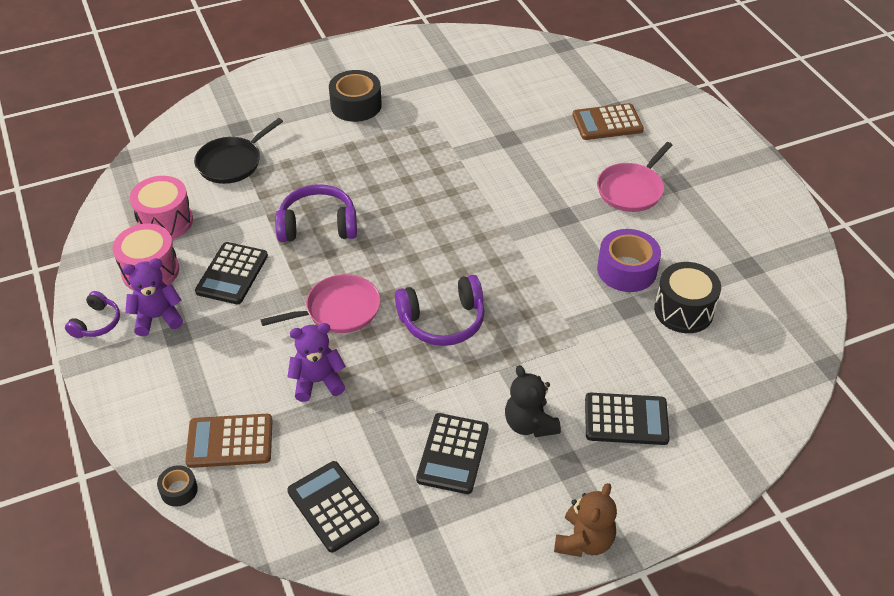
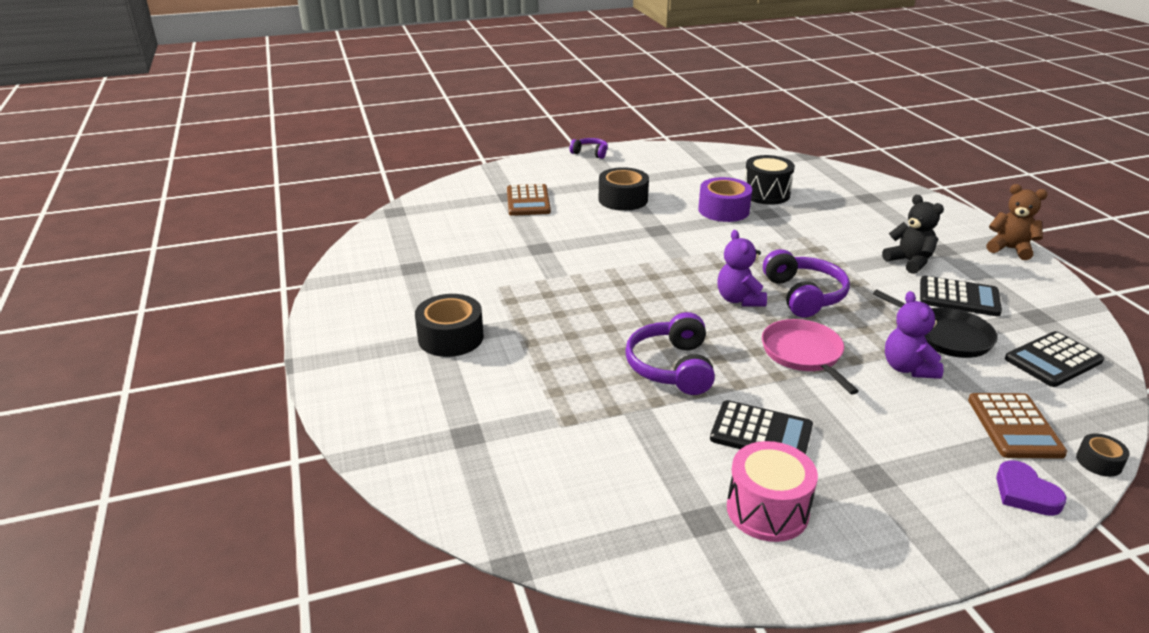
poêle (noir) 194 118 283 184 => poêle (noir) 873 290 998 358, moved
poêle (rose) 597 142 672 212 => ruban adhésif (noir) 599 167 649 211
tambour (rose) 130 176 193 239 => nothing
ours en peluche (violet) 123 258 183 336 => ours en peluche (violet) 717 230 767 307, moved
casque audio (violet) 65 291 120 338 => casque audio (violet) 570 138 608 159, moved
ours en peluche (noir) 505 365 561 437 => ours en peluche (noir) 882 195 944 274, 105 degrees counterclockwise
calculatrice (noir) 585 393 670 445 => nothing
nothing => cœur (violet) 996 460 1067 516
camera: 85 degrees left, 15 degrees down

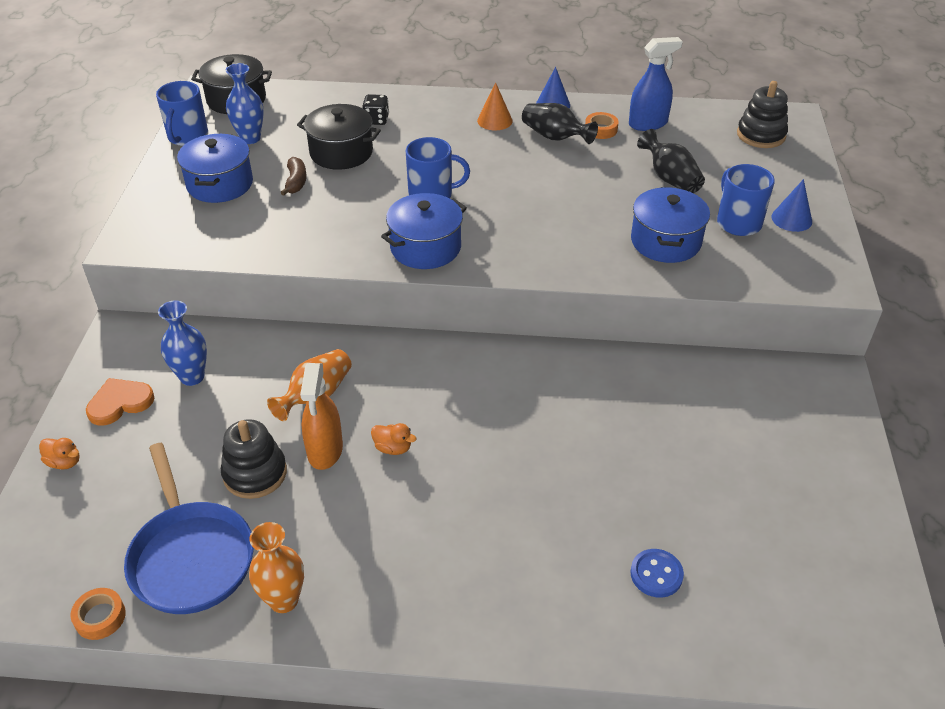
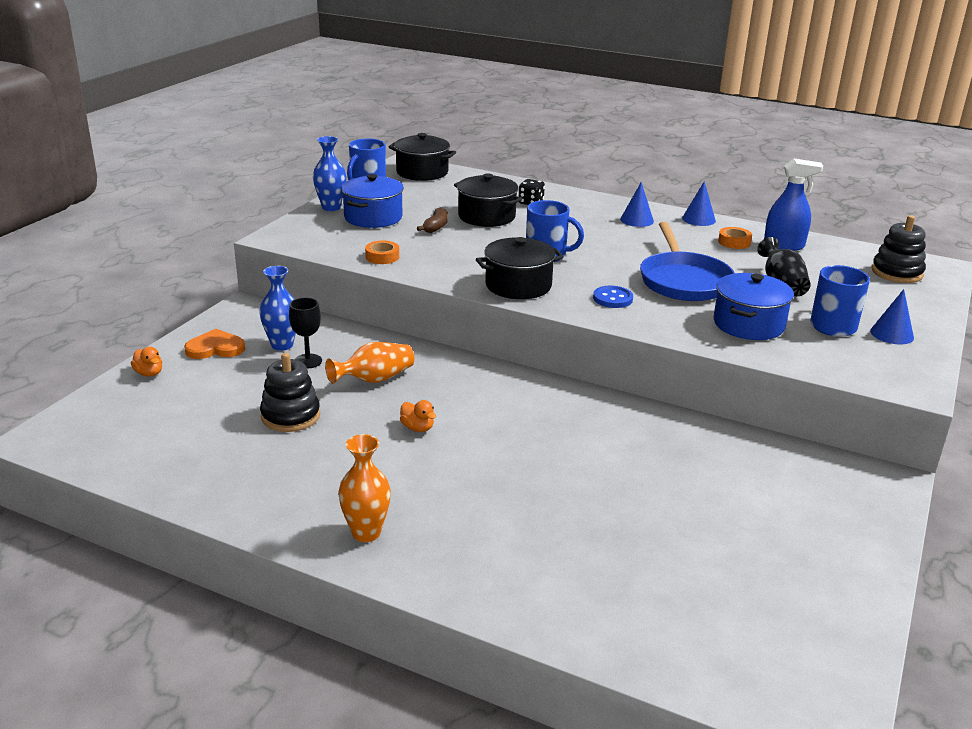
vase (bleu) 226 63 264 144 => vase (bleu) 313 136 346 211, moved
cône (orange) 477 82 512 130 => cône (bleu) 620 182 654 227
vase (noir) 522 103 598 144 => nothing
marmite (bleu) 381 193 467 269 => marmite (noir) 476 237 564 299
vaporisateur (orange) 300 363 343 470 => nothing
poêle (bleu) 124 443 254 614 => poêle (bleu) 640 222 735 301, moved
vase (orange) 249 522 304 613 => vase (orange) 338 434 391 542, moved
bouton (bleu) 630 549 684 598 => bouton (bleu) 593 286 633 308, moved
ruban adhésif (orange) 70 588 126 640 => ruban adhésif (orange) 365 241 399 264, moved
nothing => verre à pied (noir) 289 298 322 369
camera: 20 degrees right, 15 degrees down

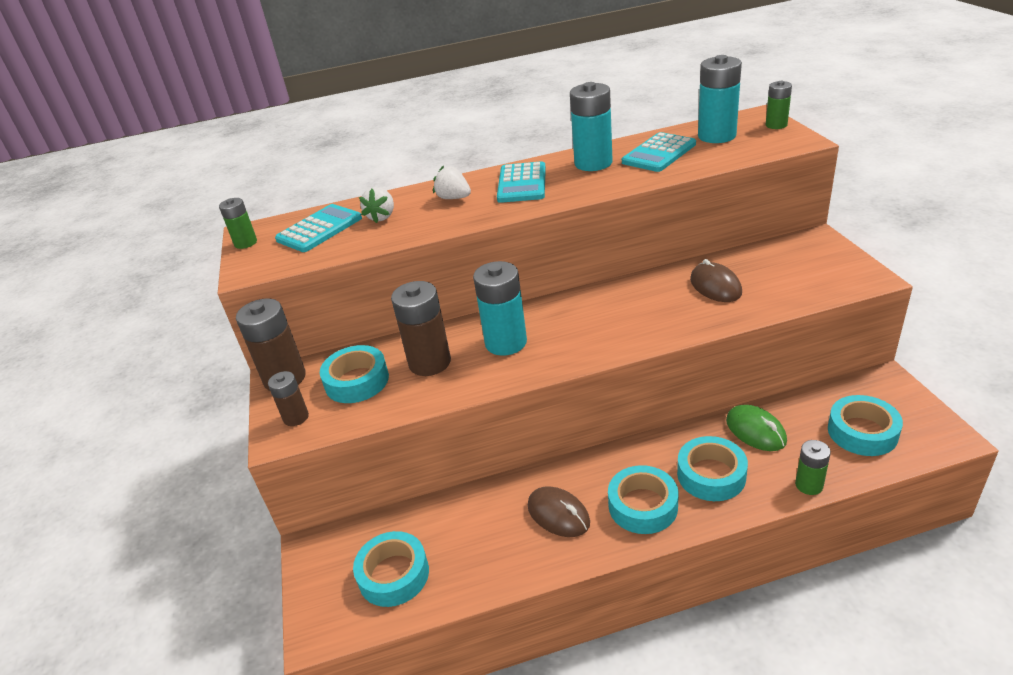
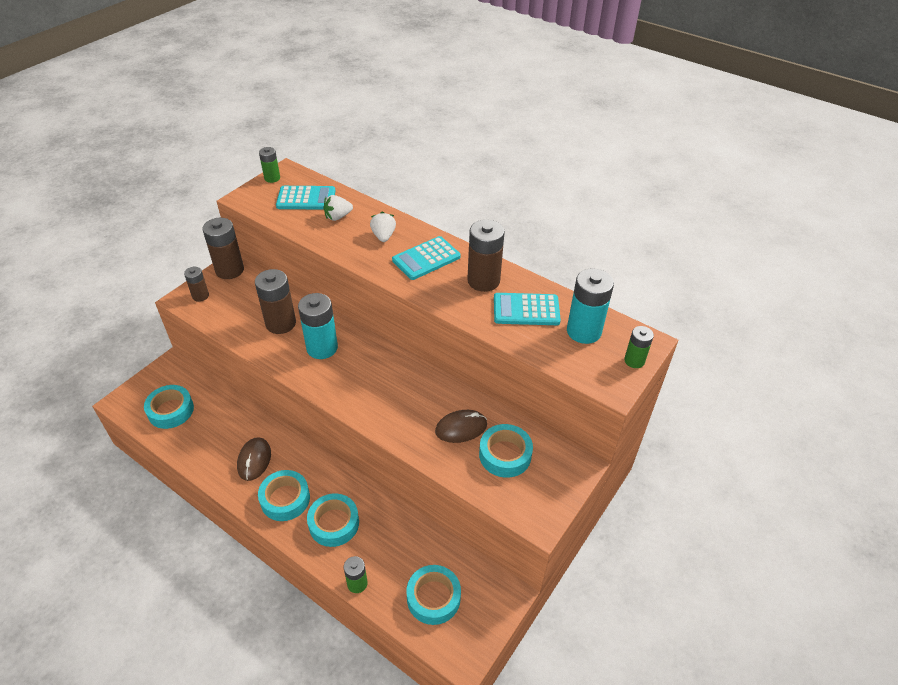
pile (turquoise) 570 82 613 171 => pile (marron) 467 220 505 292
souris (marron) 690 259 742 302 => souris (marron) 435 410 487 443, 45 degrees clockwise
ruban adhésif (turquoise) 320 345 389 403 => ruban adhésif (turquoise) 479 424 533 478, moved
souris (vert) 726 405 787 451 => nothing
camera: 45 degrees right, 10 degrees up

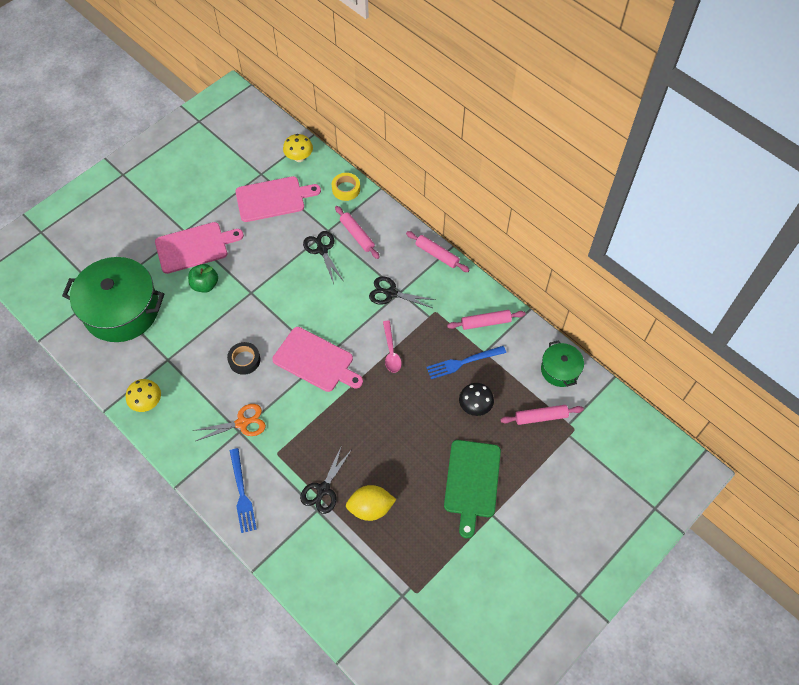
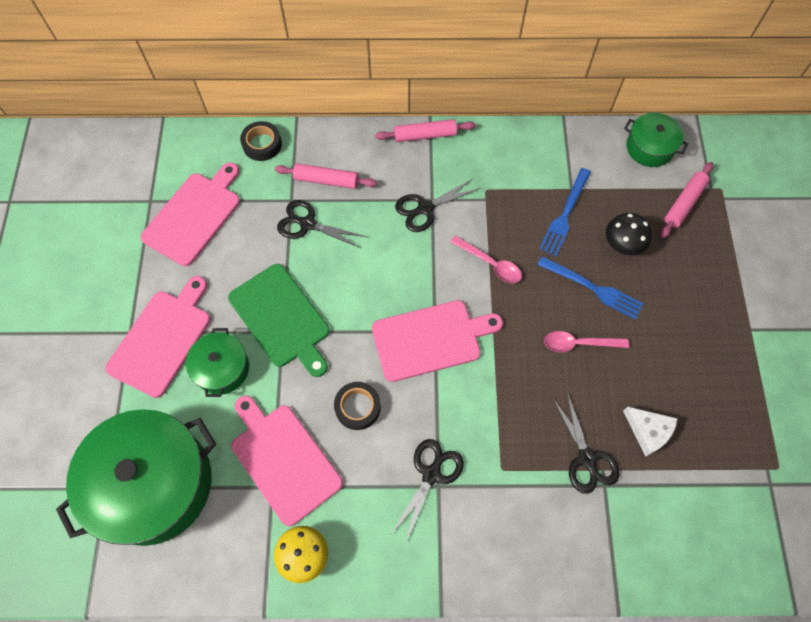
champignon (jaune) 283 134 313 162 => nothing
ruban adhésif (jaune) 332 173 360 201 => ruban adhésif (noir) 240 121 282 161
pomme (vert) 188 264 218 293 => marmite (vert) 186 328 249 397
rouleau à pâtisserie (rose) 447 310 526 330 => nothing
ciseaux (orange) 193 404 266 441 => ciseaux (noir) 391 439 464 542
planche à découper (vert) 444 440 501 538 => planche à découper (vert) 228 264 330 377, moved
fourchette (bleu) 230 448 257 533 => fourchette (bleu) 537 256 644 319, moved
citron (jaune) 346 485 396 521 => fromage (blanc) 623 407 678 457
nothing => cuillère (rose) 544 331 629 352
nothing => planche à découper (rose) 231 396 343 526
camera: 45 degrees left, 5 degrees up

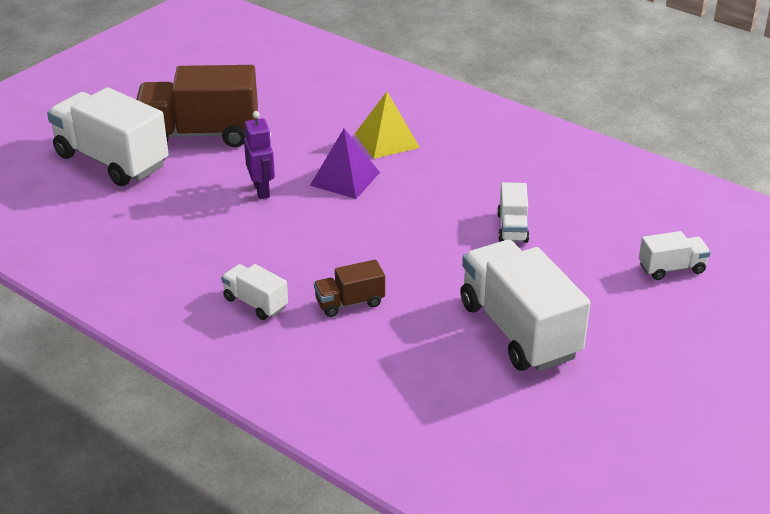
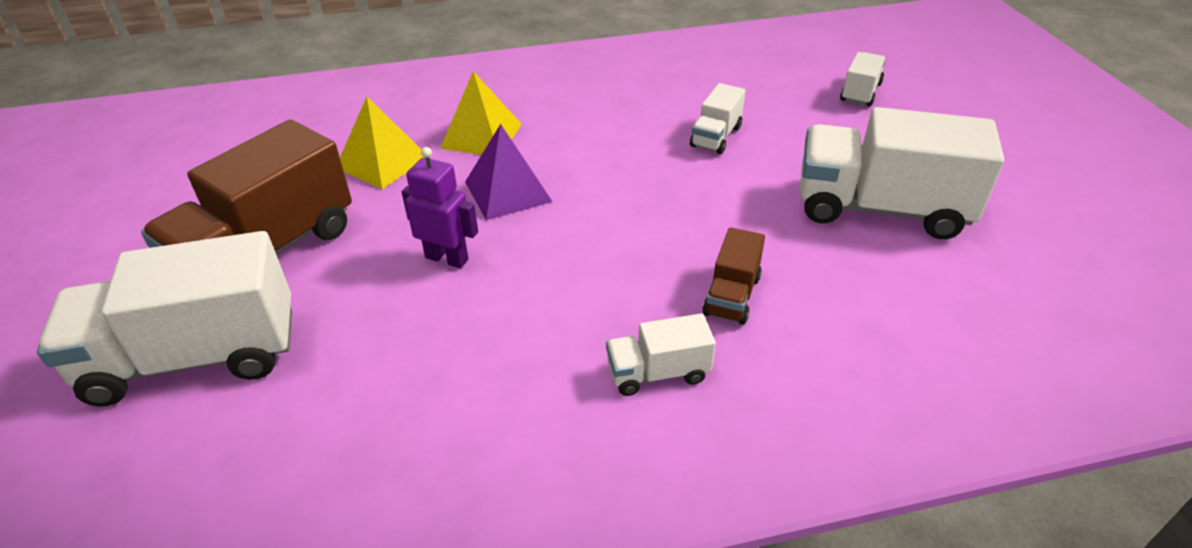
camion (blanc) 497 182 530 243 => camion (blanc) 690 83 746 154, 75 degrees clockwise
nothing => pyramide (jaune) 340 97 423 189
camera: 50 degrees left, 5 degrees up

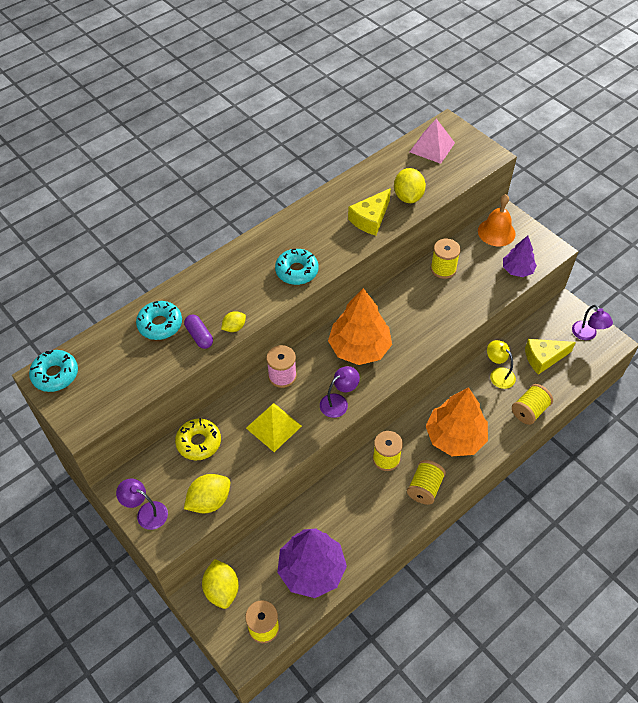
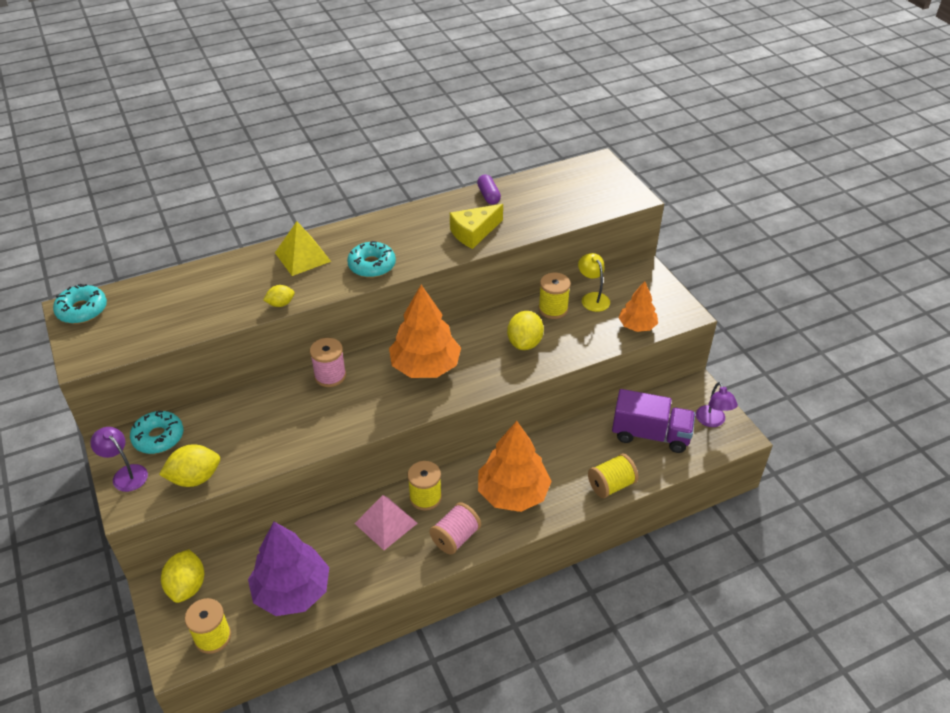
pyramide (rose) 410 119 455 164 => pyramide (rose) 354 495 418 550, moved
citron (jaune) 394 168 426 203 => citron (jaune) 507 311 544 350, moved
cloche (orange) 478 194 516 246 => nothing
arbre (violet) 503 236 537 277 => arbre (orange) 618 281 658 332
beignet (turquoise) 136 301 182 340 => beignet (turquoise) 130 411 183 454, moved
gélule (violet) 184 315 213 349 => gélule (violet) 477 174 501 205, moved
fromage (jaune) 525 339 576 375 => camion (violet) 612 389 695 453
lampe (jaune) 487 340 516 389 => lampe (jaune) 578 253 610 312, moved
lampe (violet) 320 366 360 418 => nothing
pyramide (jaune) 246 403 302 452 => pyramide (jaune) 275 221 331 276, moved
beignet (jaune) 175 418 221 460 => nothing
bobine (jaune) 407 460 446 505 => bobine (rose) 429 502 481 555
camera: 15 degrees right, 10 degrees down

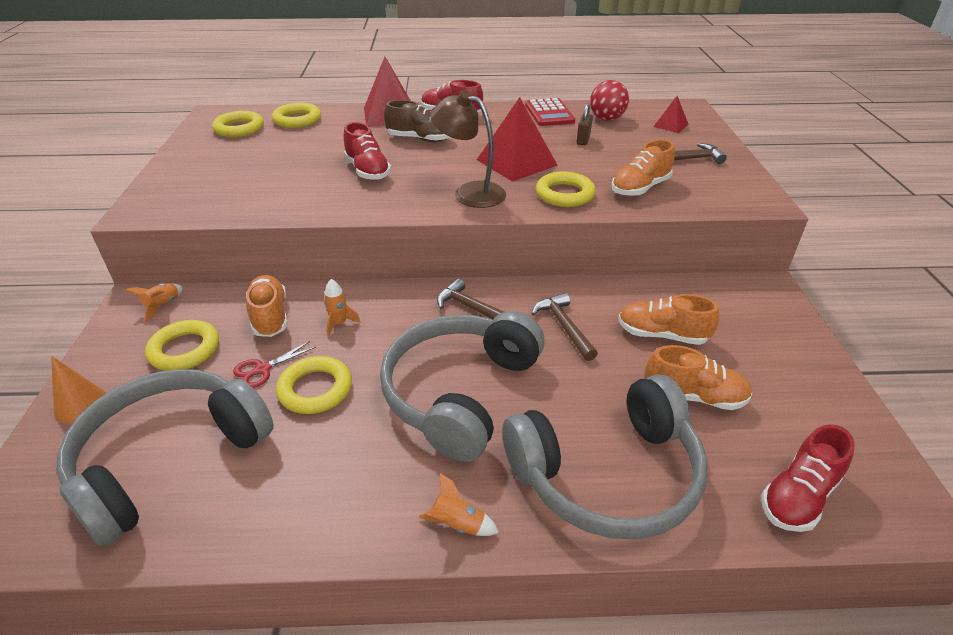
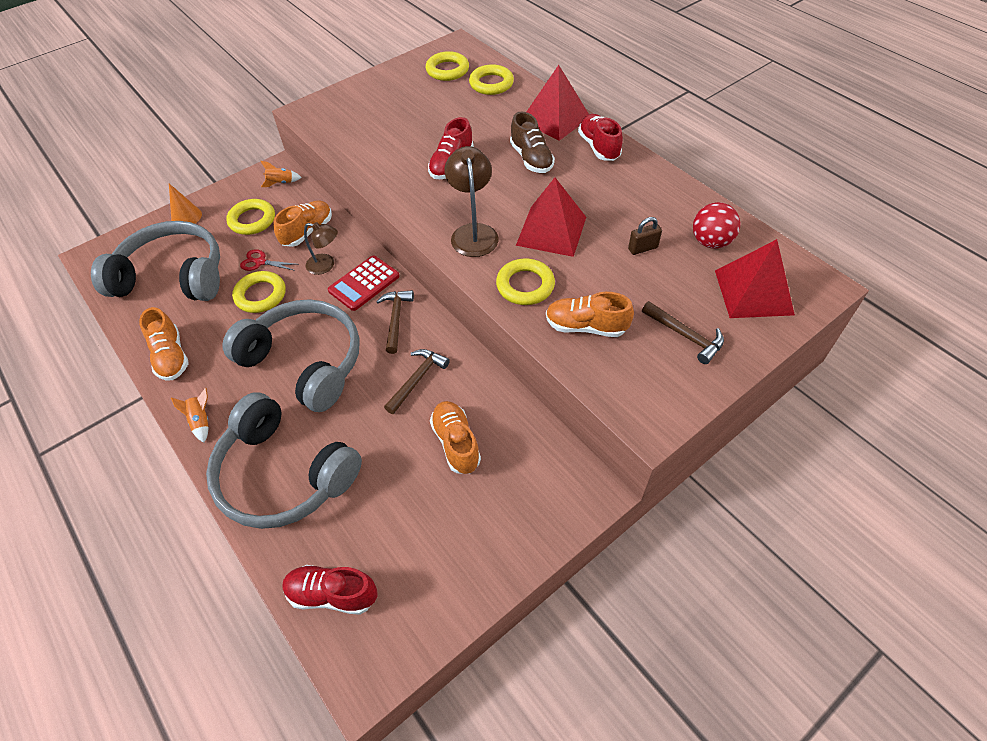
pyramide (rouge) 653 96 688 133 => pyramide (rouge) 715 239 795 318, x1.94
calculatrice (rouge) 525 98 575 126 => calculatrice (rouge) 328 255 399 311, moved
fusée (orange) 324 279 360 337 => lampe (marron) 304 222 338 275
casque audio (gris) 380 311 545 462 => casque audio (gris) 222 299 360 412, 45 degrees clockwise
chaussure (orange) 644 345 752 410 => chaussure (orange) 139 307 189 381, moved
camera: 55 degrees right, 15 degrees up

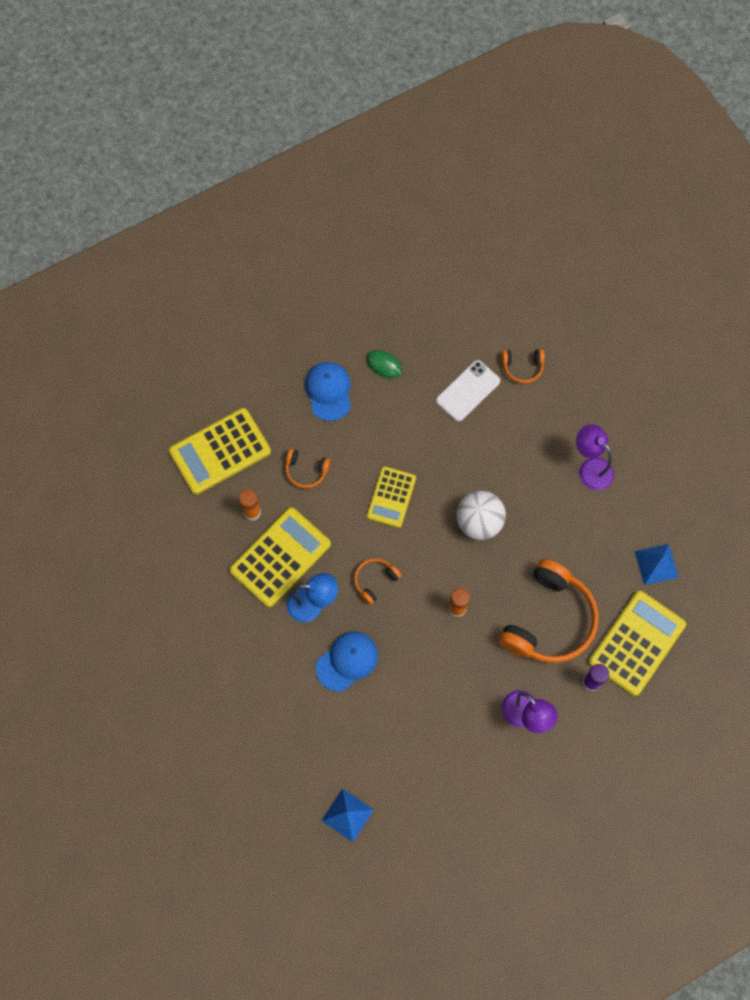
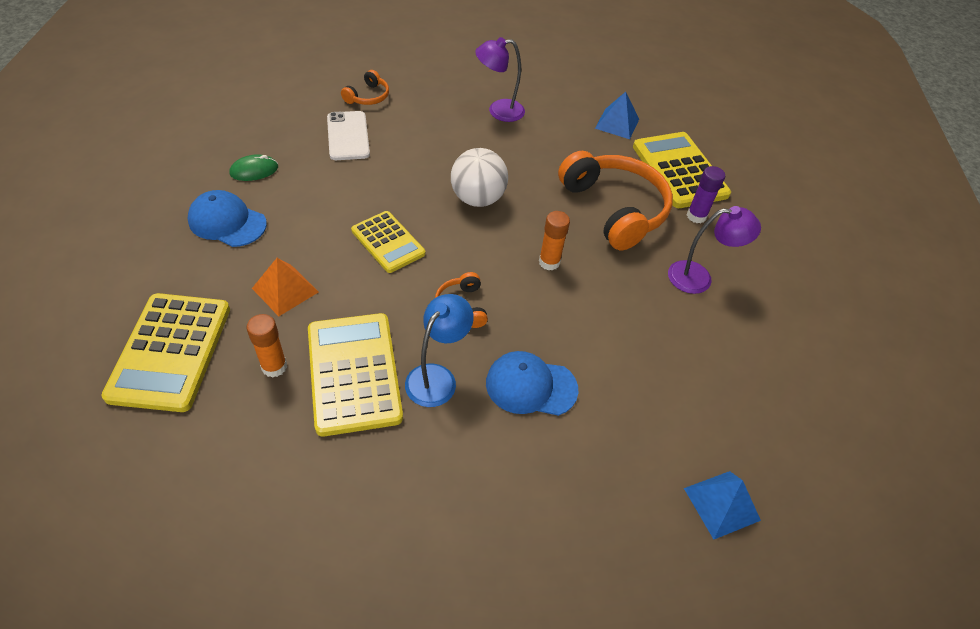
casque audio (orange) 285 449 331 489 => pyramide (orange) 252 258 318 316
casquette (bleu) 316 631 378 692 => casquette (bleu) 486 351 579 416, 75 degrees counterclockwise
camera: 60 degrees left, 20 degrees down

